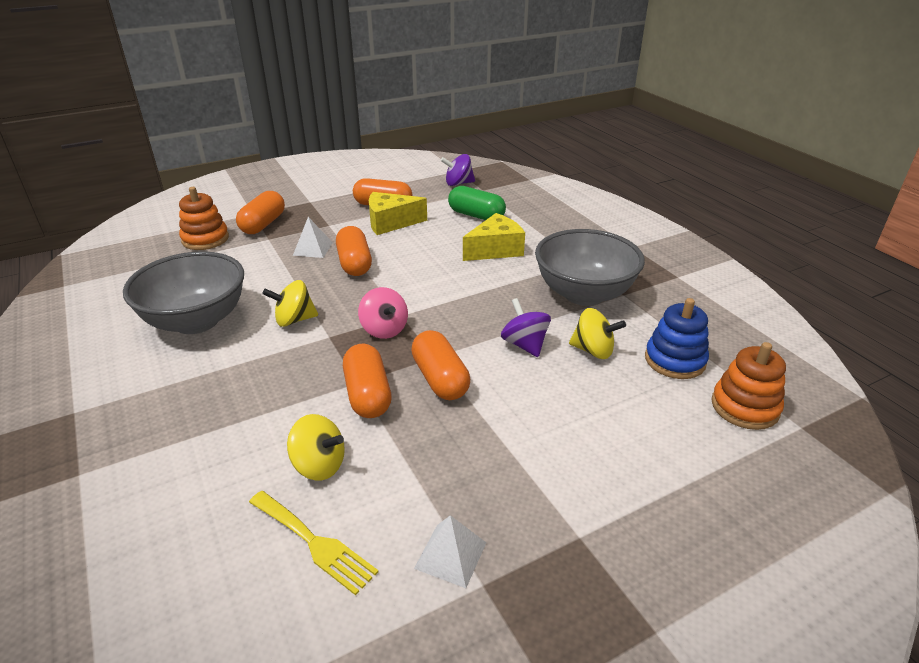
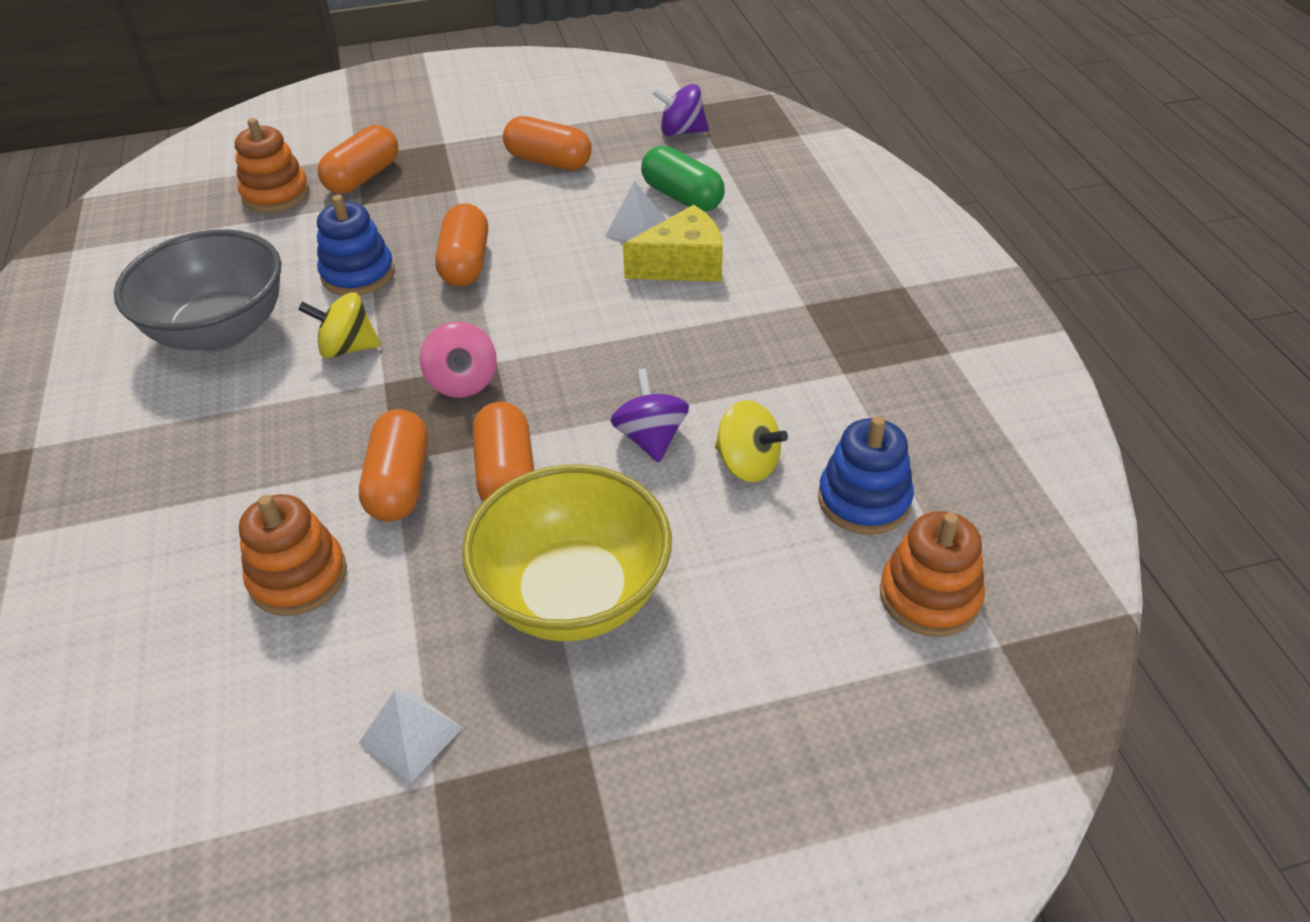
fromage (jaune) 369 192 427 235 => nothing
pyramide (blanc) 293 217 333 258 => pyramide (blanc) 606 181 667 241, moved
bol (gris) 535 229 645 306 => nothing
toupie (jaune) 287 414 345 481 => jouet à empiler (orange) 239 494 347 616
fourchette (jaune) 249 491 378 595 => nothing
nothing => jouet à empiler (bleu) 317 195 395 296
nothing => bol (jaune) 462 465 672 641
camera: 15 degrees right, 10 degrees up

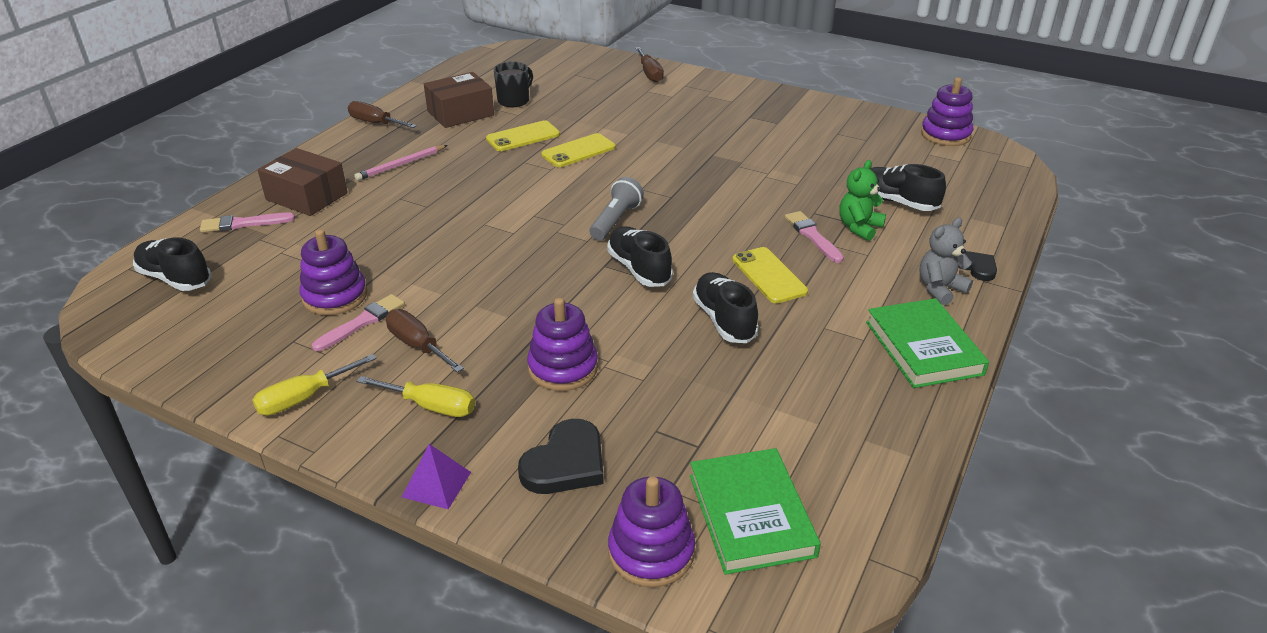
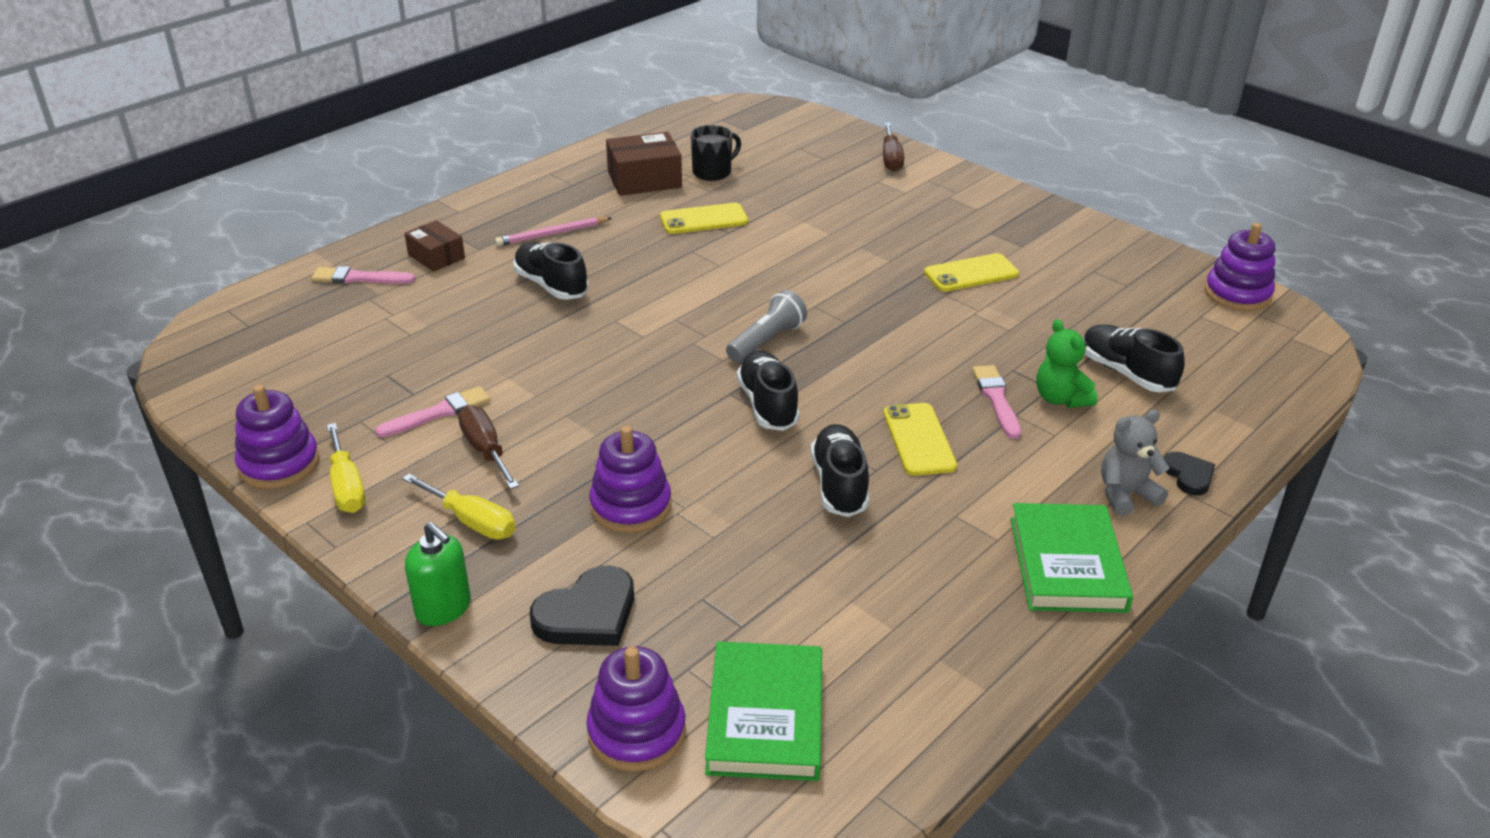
tournevis (marron) 348 101 417 128 => nothing
téléphone (jaune) 541 133 615 167 => téléphone (jaune) 924 253 1019 292, moved
boîte (marron) 258 148 348 216 => boîte (marron) 404 220 465 272, x0.64
ours en peluche (vert) 839 160 886 241 => ours en peluche (vert) 1036 319 1098 408, 75 degrees counterclockwise
jouet à empiler (violet) 299 229 367 315 => jouet à empiler (violet) 235 385 320 489, moved
chaussure (noir) 133 238 212 291 => chaussure (noir) 514 242 588 300, moved
tournevis (jaune) 252 354 377 415 => tournevis (jaune) 327 423 366 513, 90 degrees counterclockwise
pyramide (violet) 402 444 471 509 => distributeur de savon (vert) 405 522 471 626
camera: 15 degrees right, 0 degrees up

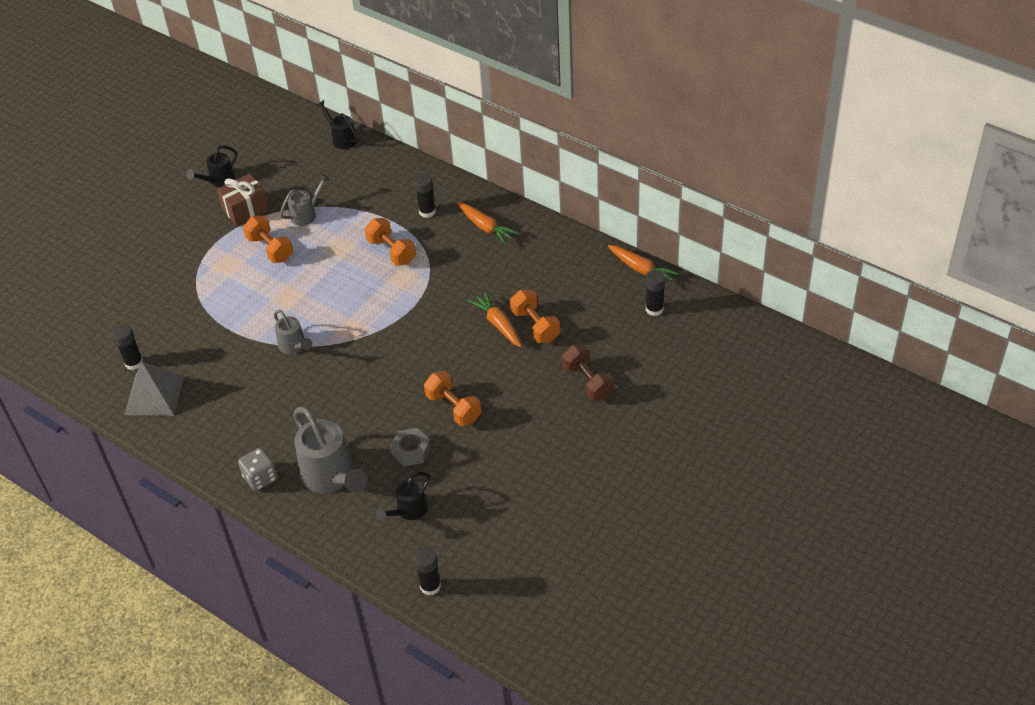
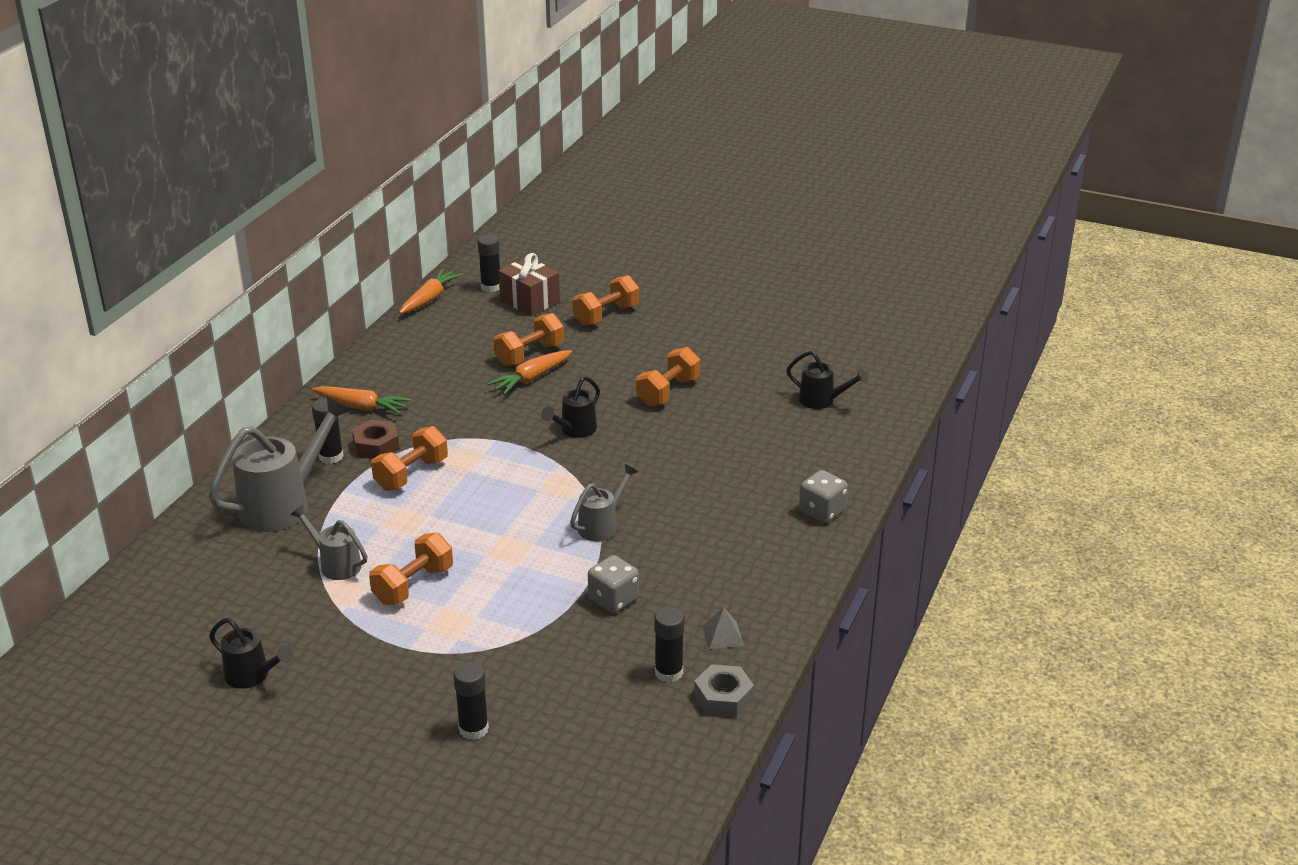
arrosoir (noir) 316 100 358 149 => arrosoir (noir) 541 376 600 438, moved
cadeau (marron) 217 173 269 226 => cadeau (marron) 498 253 560 316, moved
carotte (orange) 457 202 519 244 => carotte (orange) 312 386 411 414, 75 degrees clockwise
haltère (marron) 562 344 614 401 => haltère (orange) 573 275 639 326
pyramide (gris) 125 361 184 416 => pyramide (gris) 703 608 744 649, x0.47
arrosoir (gris) 293 407 367 493 => arrosoir (gris) 209 396 351 532, moved
écrou (gris) 390 428 431 467 => écrou (gris) 694 664 754 717, moved
bâton de colle (noir) 414 548 441 595 => bâton de colle (noir) 453 662 489 740, moved
nothing => écrou (marron) 352 420 399 458
nothing => dé (gris) 588 555 639 613
camera: 105 degrees left, 15 degrees down

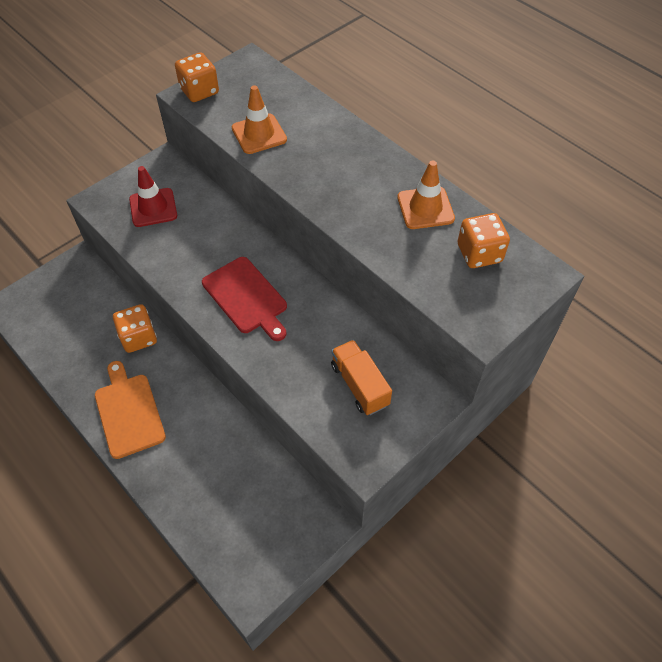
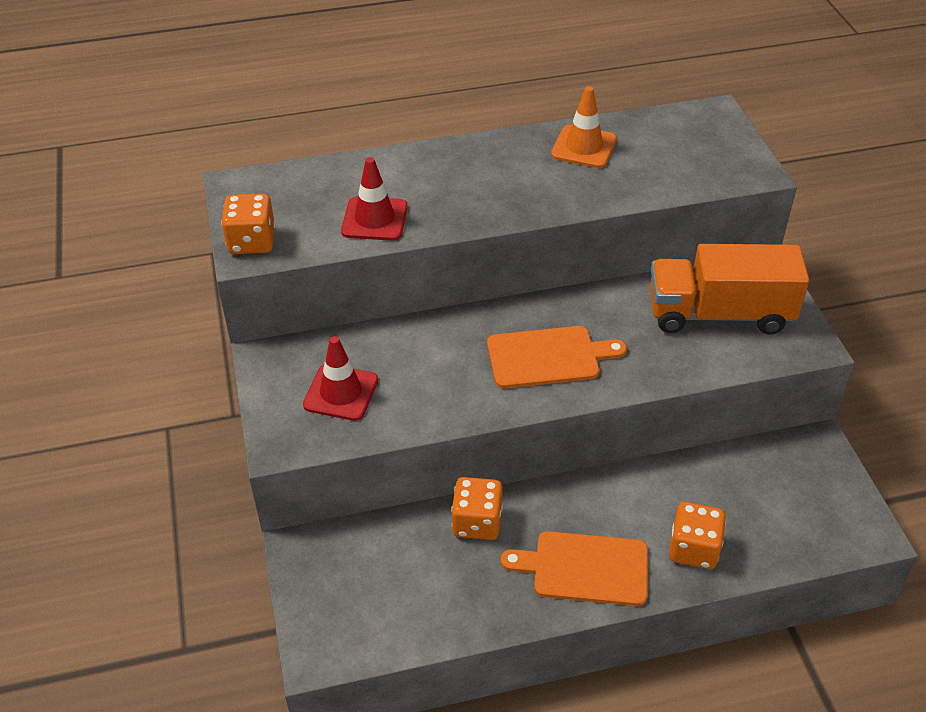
cône de chantier (orange) 232 85 287 154 => cône de chantier (rouge) 341 157 408 241
dé (orange) 458 213 510 268 => dé (orange) 669 502 726 569, moved
planche à découper (rouge) 202 257 287 341 => planche à découper (orange) 487 326 627 388
camion (orange) 331 340 392 415 => camion (orange) 650 244 809 334, x1.69
camera: 60 degrees left, 10 degrees down

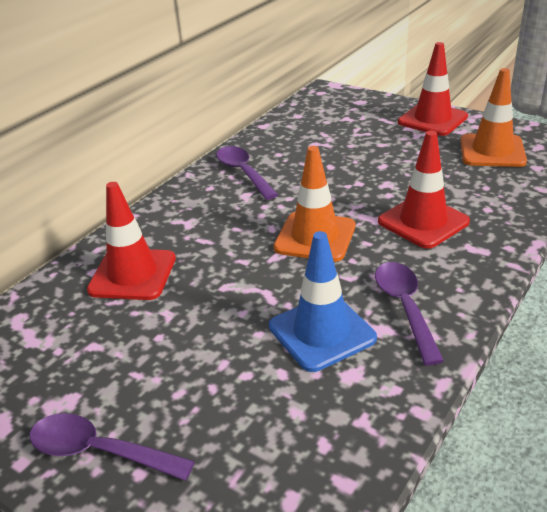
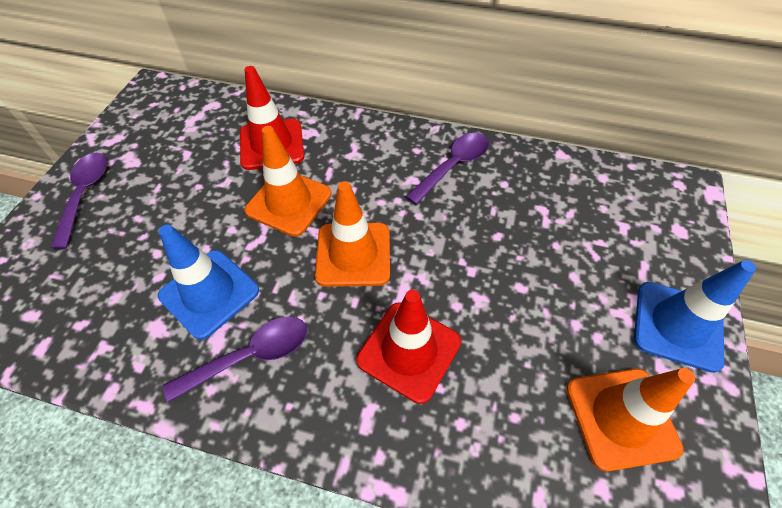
cône de chantier (rouge) 398 42 468 136 => cône de chantier (bleu) 634 260 756 373
nothing => cône de chantier (orange) 245 126 332 237
camera: 70 degrees right, 20 degrees up

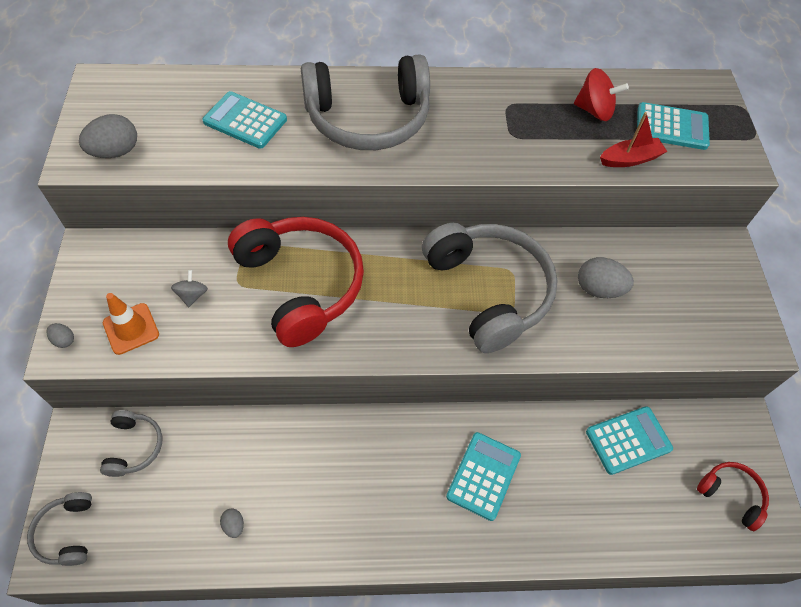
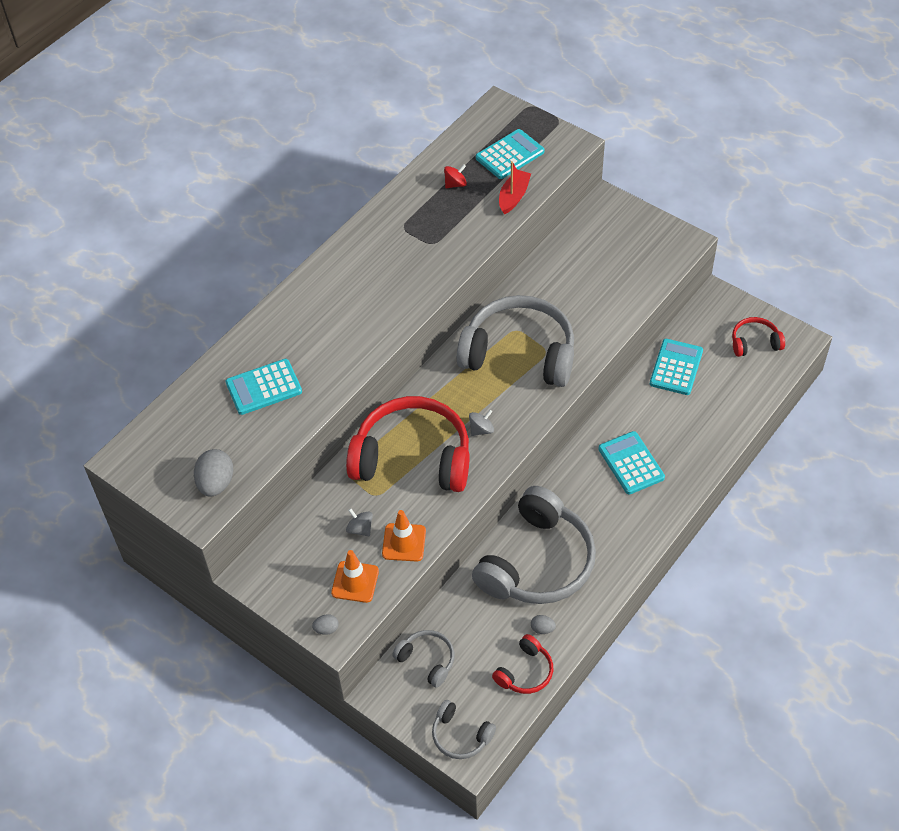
casque audio (gris) 301 54 430 150 => casque audio (gris) 472 486 596 604, moved
toupie (rouge) 574 68 629 121 => toupie (rouge) 444 164 467 188, x0.61
œuf (gris) 578 257 634 298 => nothing
nothing => toupie (gris) 469 410 494 436
nothing => cône de chantier (orange) 382 510 426 562
nothing => casque audio (rouge) 492 634 553 694
camera: 45 degrees left, 5 degrees down

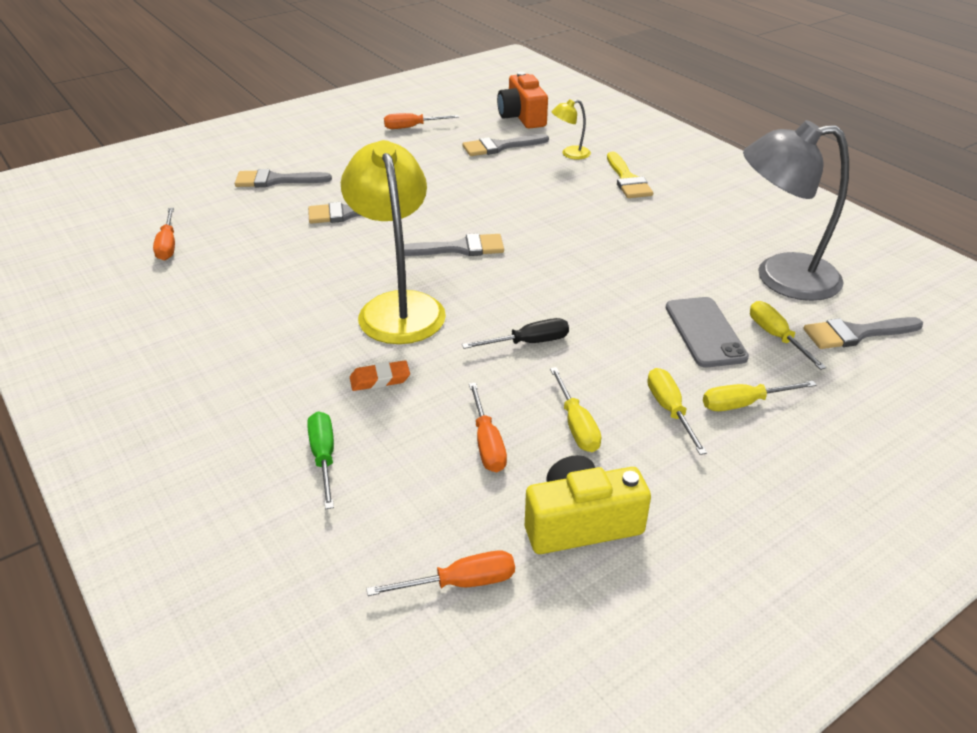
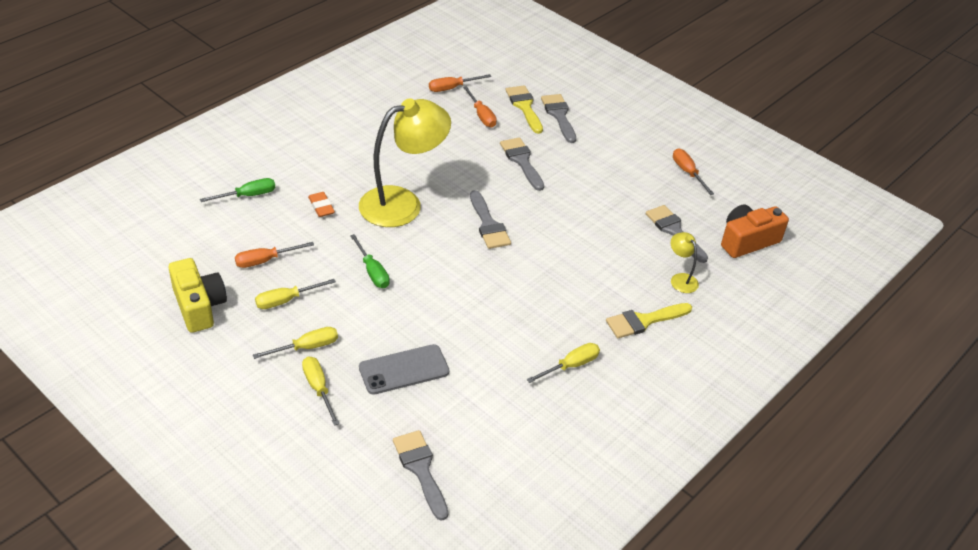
lampe (gris) 743 120 849 301 => nothing
tournevis (jaune) 750 301 826 370 => tournevis (jaune) 527 343 600 383, moved
tournevis (noir) 462 318 569 349 => tournevis (vert) 350 234 390 288
tournevis (orange) 366 551 515 596 => tournevis (orange) 463 86 497 128, moved
nothing => pinceau (jaune) 506 85 543 134
camera: 75 degrees right, 5 degrees up

